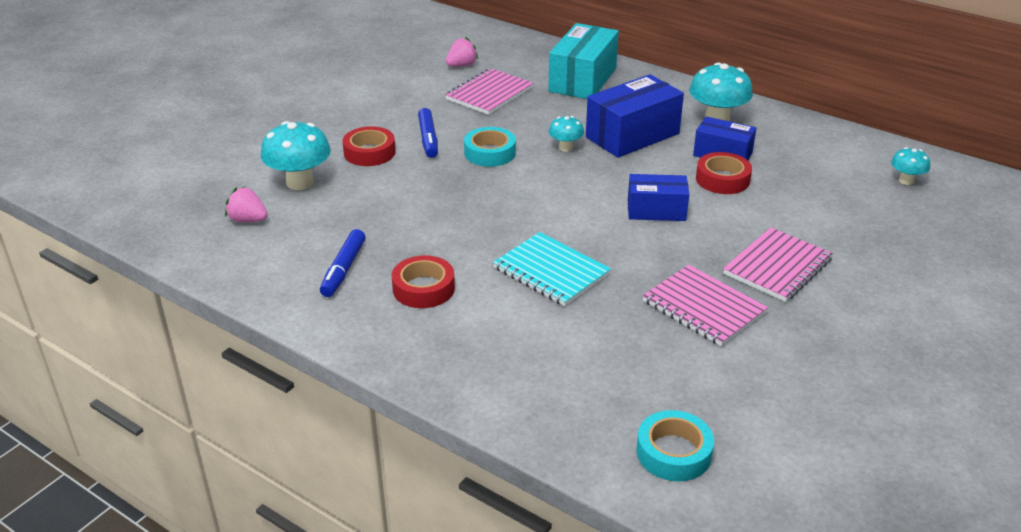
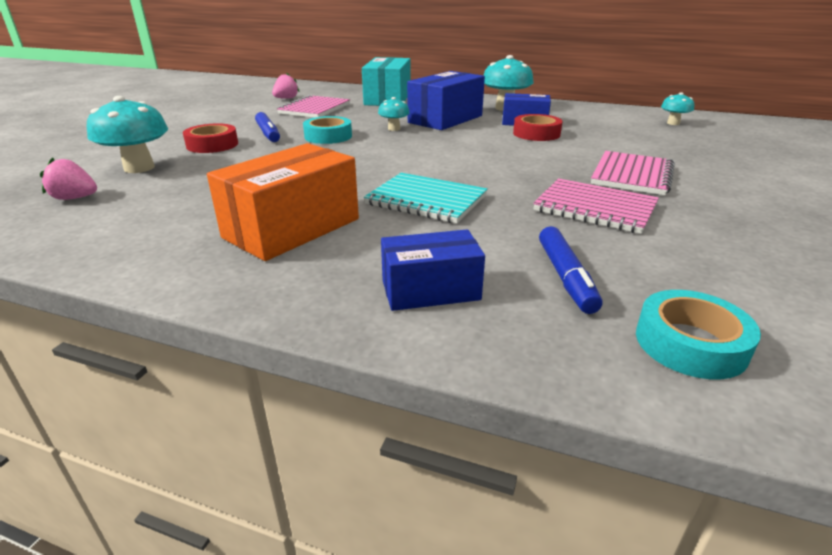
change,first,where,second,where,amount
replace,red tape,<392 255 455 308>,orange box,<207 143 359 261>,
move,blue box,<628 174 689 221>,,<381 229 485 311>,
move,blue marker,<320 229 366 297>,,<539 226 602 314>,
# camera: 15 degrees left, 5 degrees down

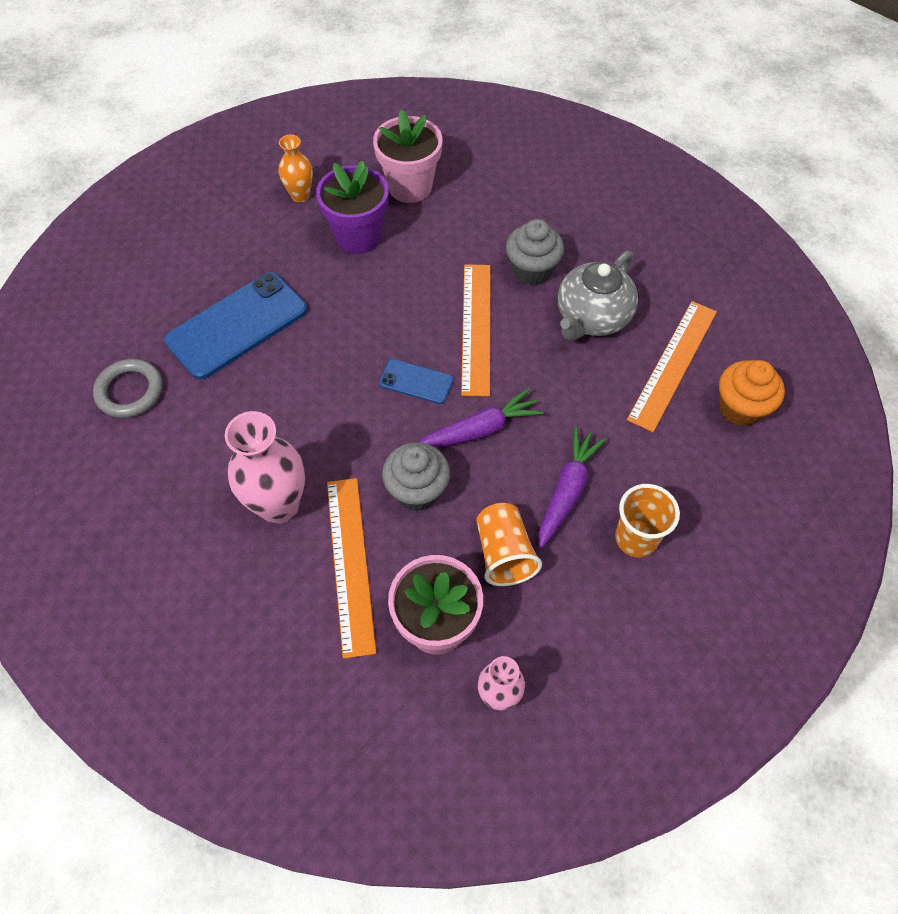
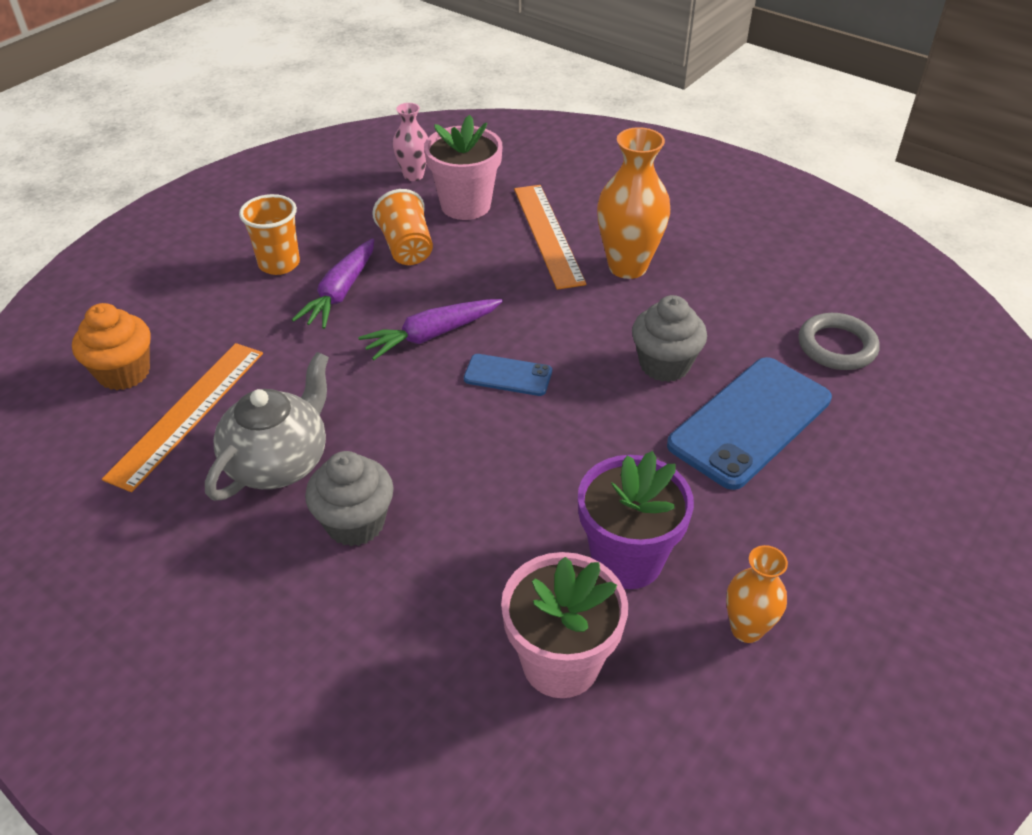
change,first,where,second,where,amount
recolor,pink vase,<225 411 305 524>,orange vase,<597 127 670 279>,
move,grey cupcake,<382 442 450 511>,,<632 295 707 382>,
delete,orange ruler,<461 264 490 396>,,,
# camera: 175 degrees right, 15 degrees down

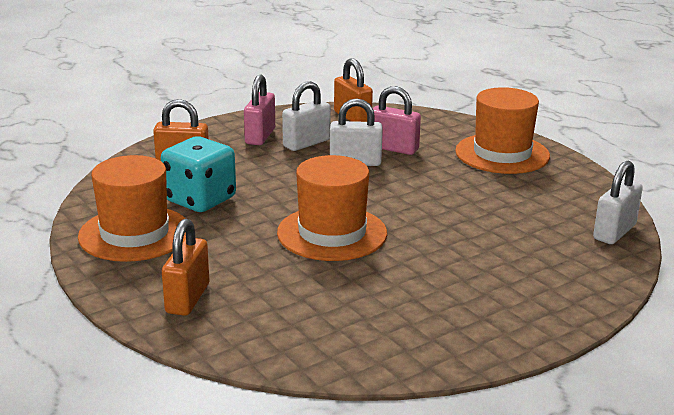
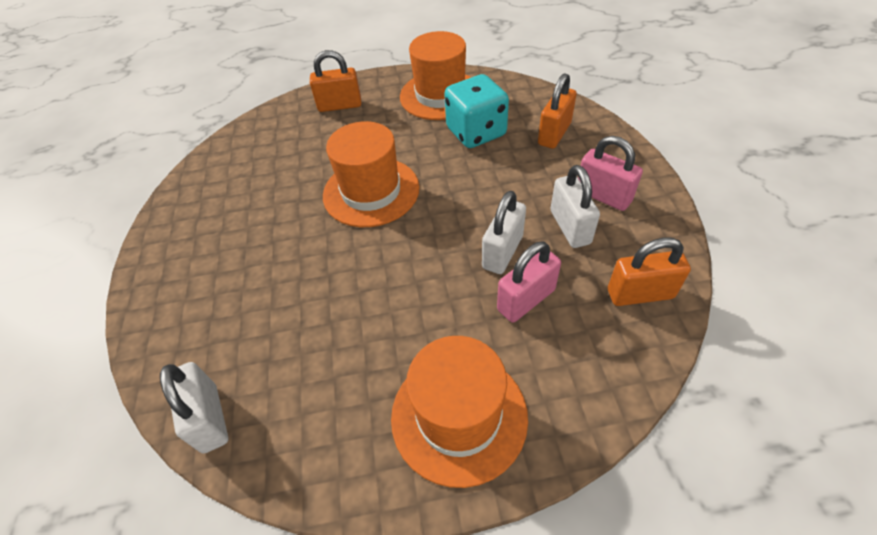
change,first,where,second,where,amount
rotate,orange padlock,<162 219 209 316>,,<310 50 361 112>,45 degrees counterclockwise
# camera: 120 degrees right, 25 degrees up

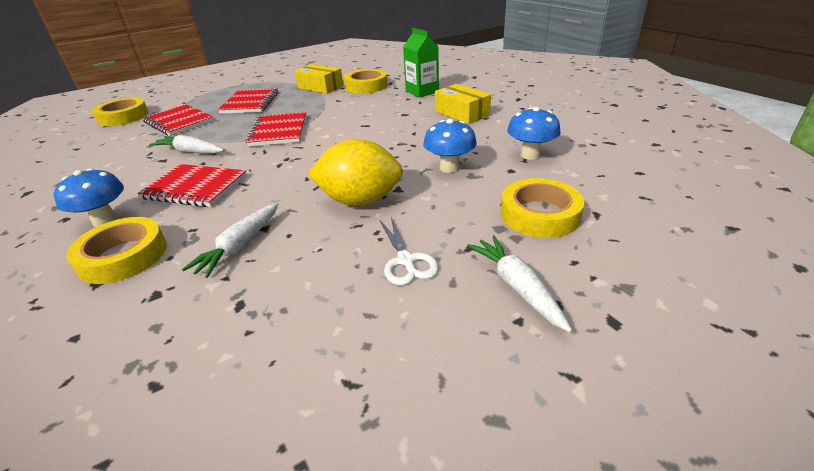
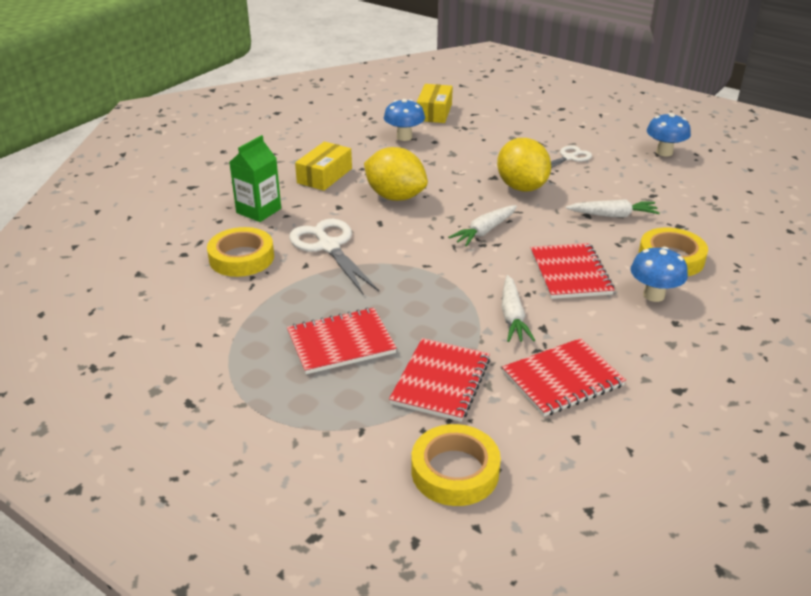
change,first,where,second,where,amount
insert,,,white scissors,<289 219 379 294>,
insert,,,yellow lemon,<364 147 428 201>,
move,yellow box,<295 64 343 94>,,<417 84 453 123>,
move,white carrot,<467 235 572 332>,,<448 205 517 247>,
move,red notebook,<246 112 307 147>,,<502 338 626 417>,
move,blue mushroom,<423 119 477 173>,,<647 113 691 157>,
delete,yellow tape,<501 178 585 238>,,,
# camera: 115 degrees left, 0 degrees up

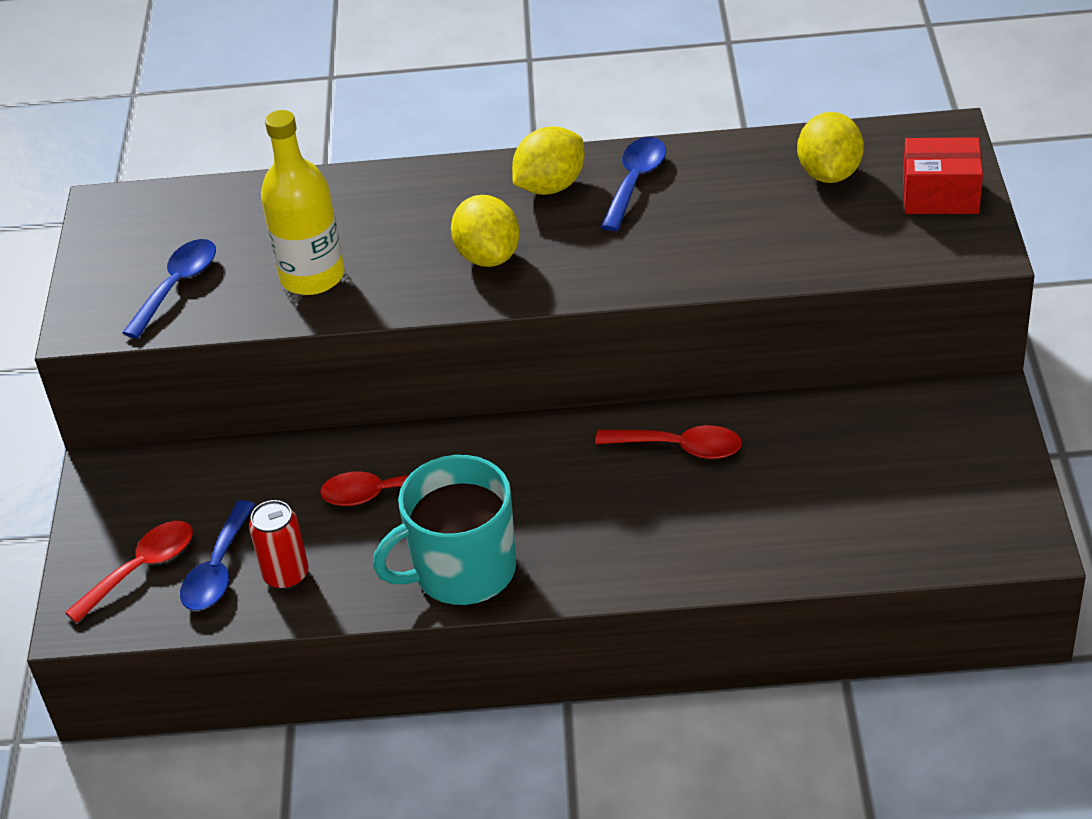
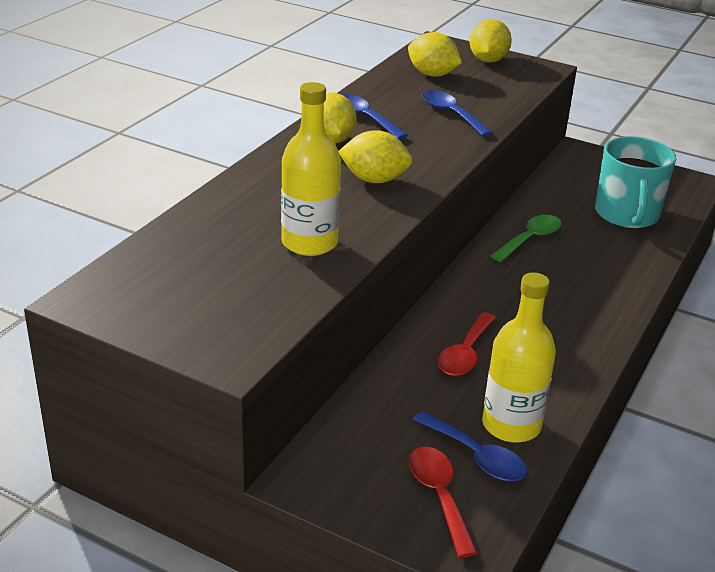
change,first,where,second,where,amount
move,blue spoon,<122 239 216 339>,,<422 90 493 136>,
replace,red box,<903 137 983 214>,yellow lemon,<470 19 512 62>,
replace,red can,<249 500 309 589>,yellow bottle,<482 272 556 443>,
recolor,red spoon,<595 425 742 459>,green spoon,<491 215 561 262>,
move,turquoise mug,<373 455 516 606>,,<595 136 676 229>,
# camera: 65 degrees left, 10 degrees down

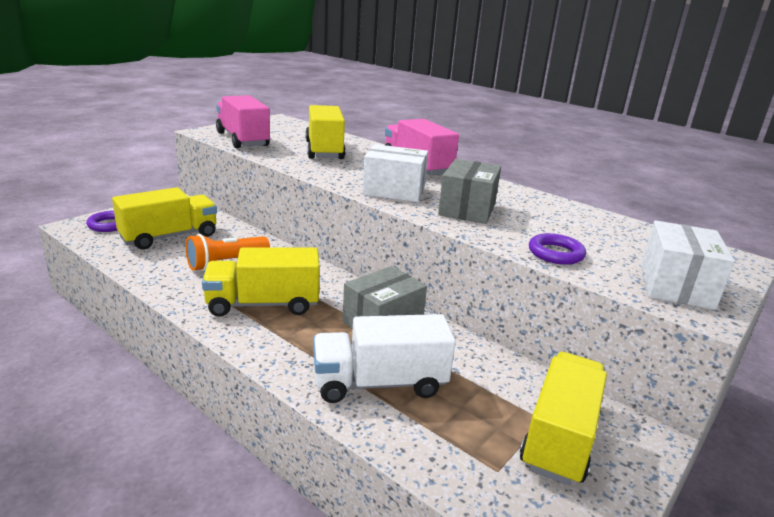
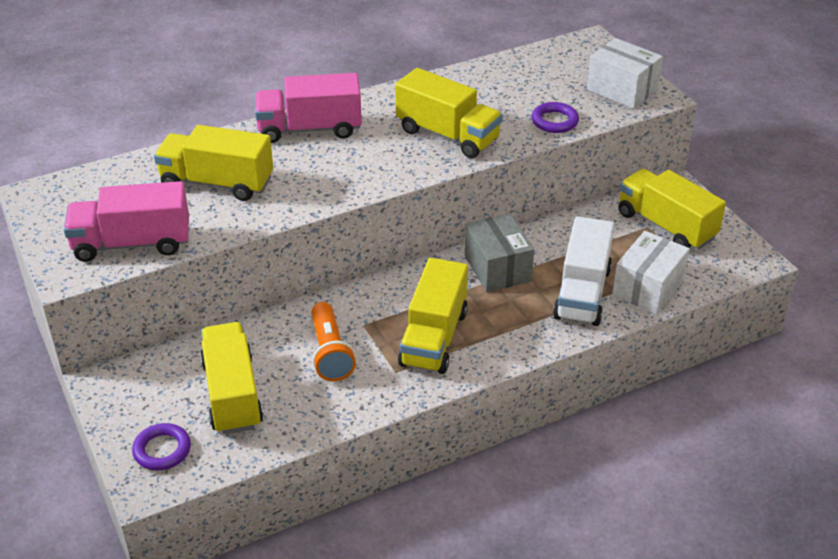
change,first,where,second,where,amount
replace,grey box,<438 159 501 224>,yellow truck,<395 68 503 158>,
move,white box,<362 144 428 202>,,<612 231 690 314>,
# camera: 65 degrees left, 15 degrees up

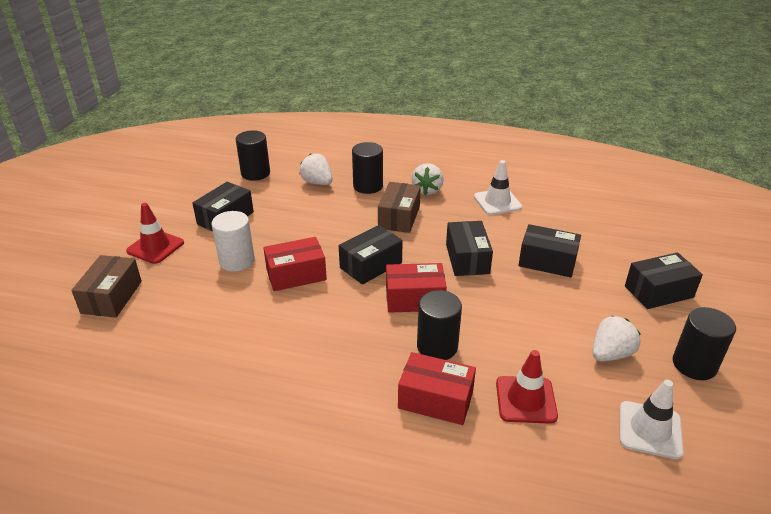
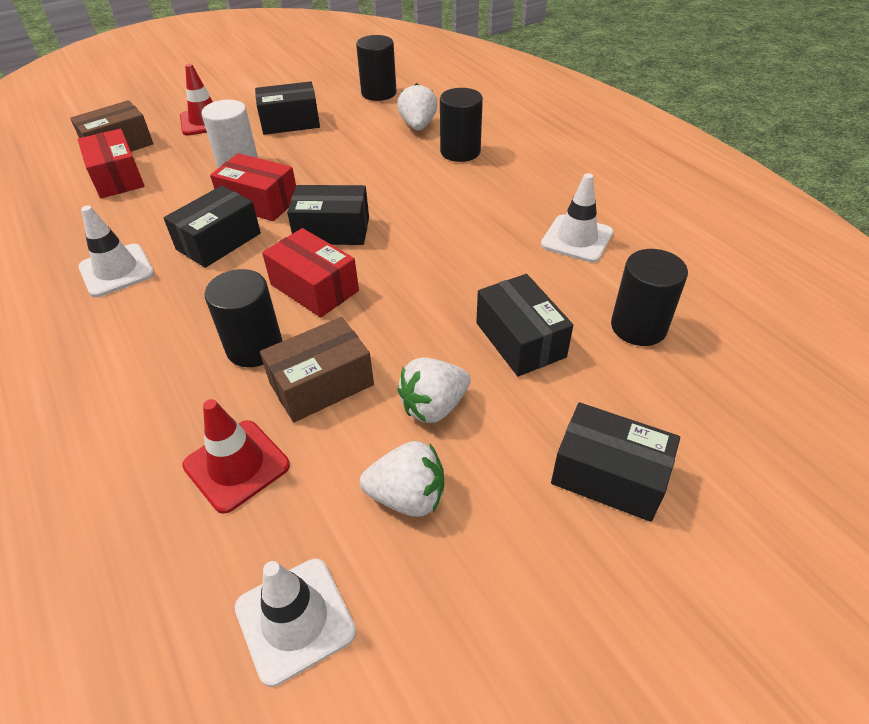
change,first,where,second,where,amount
move,red box,<398 352 476 425>,,<78 129 145 198>,
insert,,,white traffic cone,<78 205 154 297>,
move,black box,<446 221 493 276>,,<164 186 261 268>,
move,brown box,<378 182 421 233>,,<260 317 374 422>,
move,white strawberry,<412 163 444 195>,,<398 358 471 423>,
move,black cylinder,<673 307 736 380>,,<611 249 688 346>,
# camera: 45 degrees right, 10 degrees up

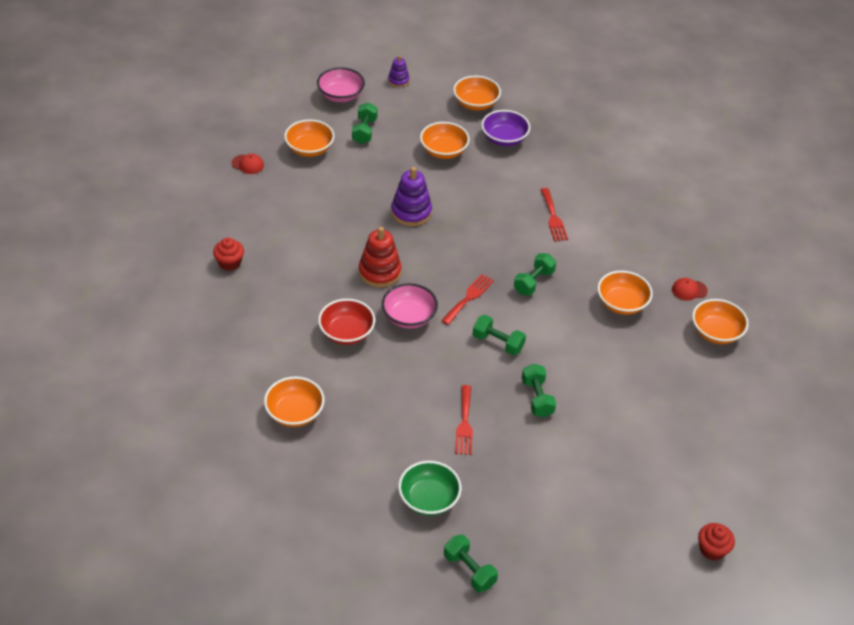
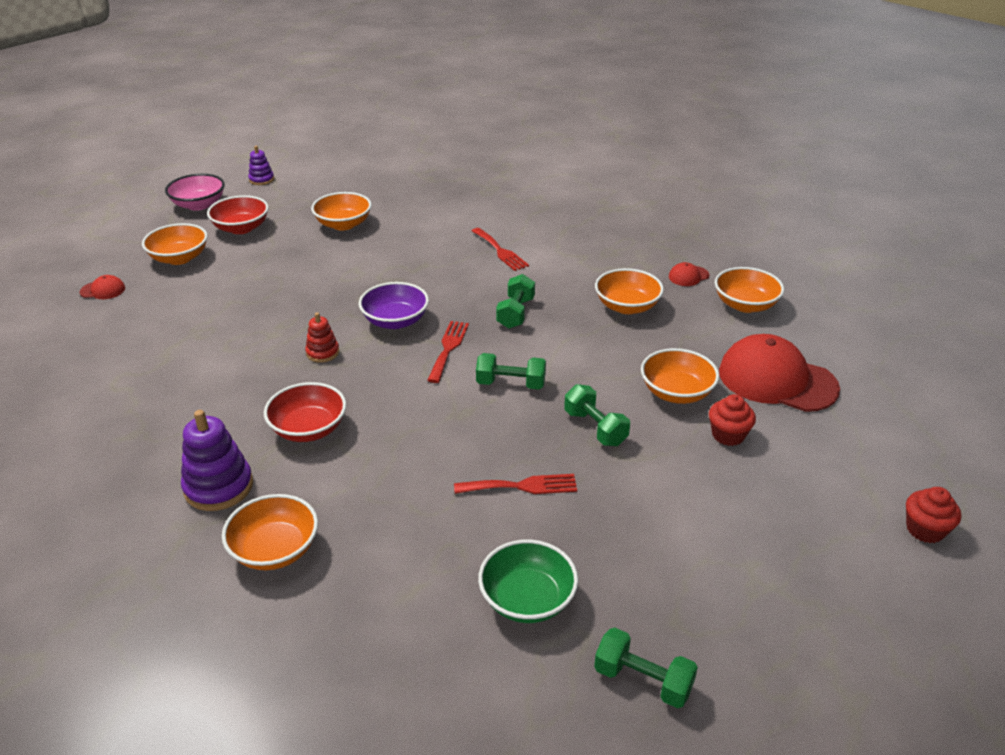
change,first,where,second,where,amount
move,purple stacking toy,<391 167 432 226>,,<181 410 253 511>,
replace,green dumbbell,<352 102 378 144>,red bowl,<207 195 269 234>,
resize,red stacking toy,<359 227 401 287>,,<305 312 339 363>,x0.58
move,purple bowl,<481 110 530 146>,,<359 282 429 329>,
rotate,red fork,<455 385 473 455>,,<454 474 577 494>,75 degrees counterclockwise
move,orange bowl,<453 76 501 111>,,<641 348 719 404>,
move,red cupcake,<213 238 244 271>,,<709 394 756 446>,
insert,,,red cap,<719 334 840 412>,
delete,pink bowl,<382 283 438 329>,,,
# camera: 20 degrees left, 10 degrees down

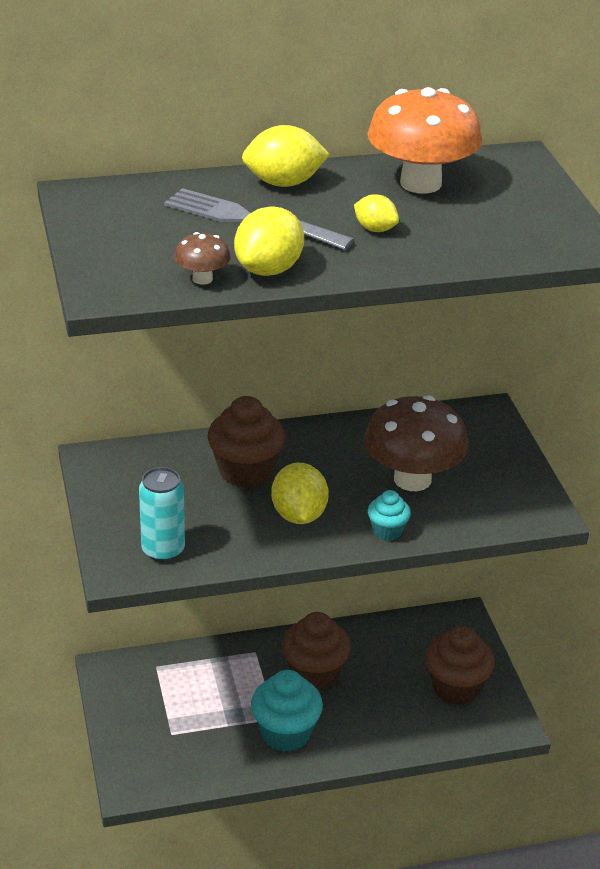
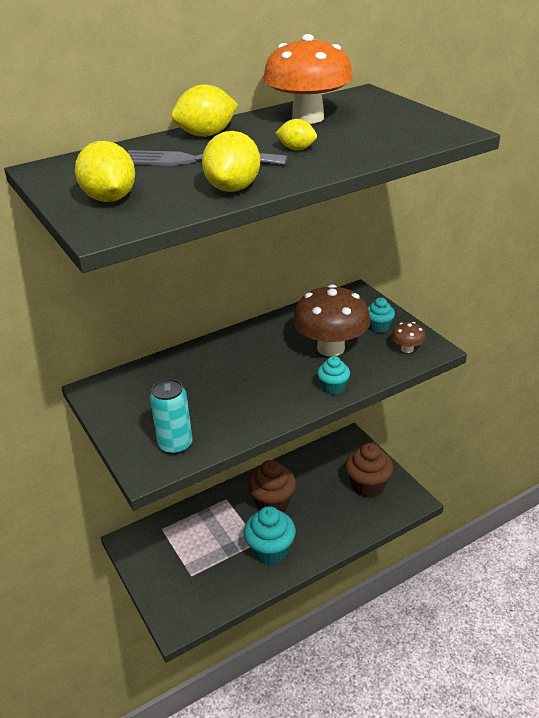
change,first,where,second,where,amount
move,yellow lemon,<271 463 329 524>,,<75 141 135 202>,
insert,,,turquoise cupcake,<368 298 395 333>,
move,brown mushroom,<174 232 231 285>,,<391 322 426 353>,
delete,brown cupcake,<207 396 285 488>,,,
# camera: 15 degrees left, 0 degrees up

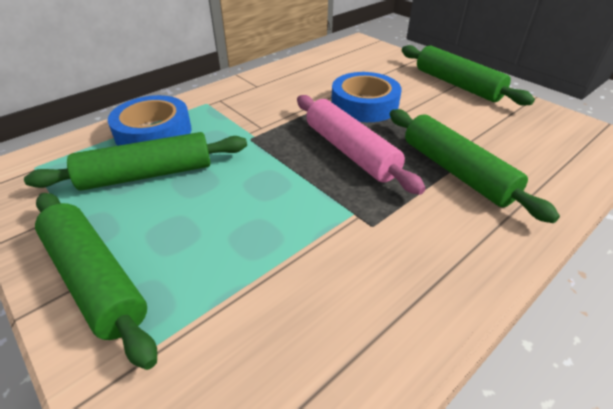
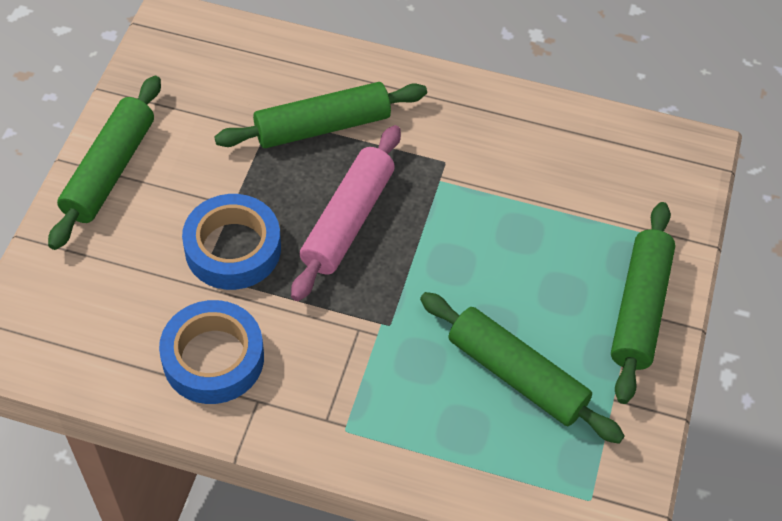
change,first,where,second,where,amount
move,blue tape,<108 95 192 146>,,<159 300 264 404>,
rotate,green rolling pin,<390 109 560 223>,,<214 82 427 148>,45 degrees clockwise
# camera: 125 degrees left, 15 degrees up

